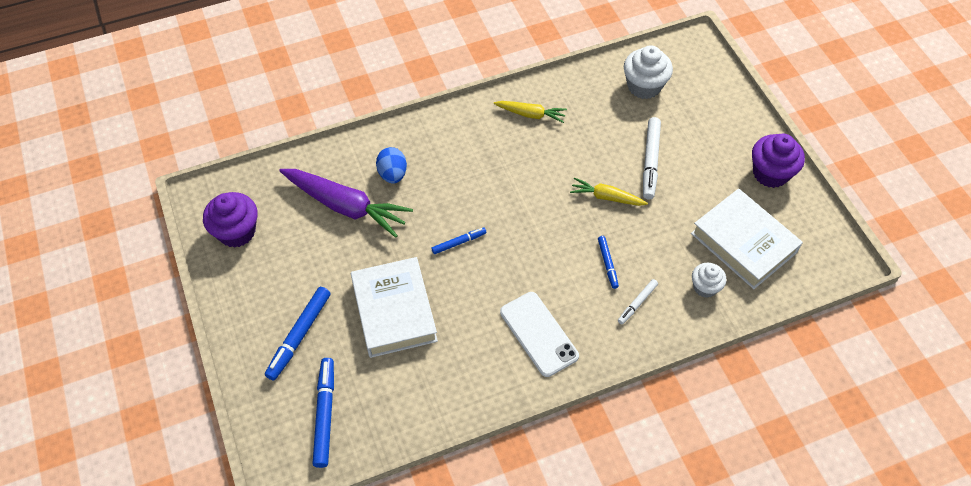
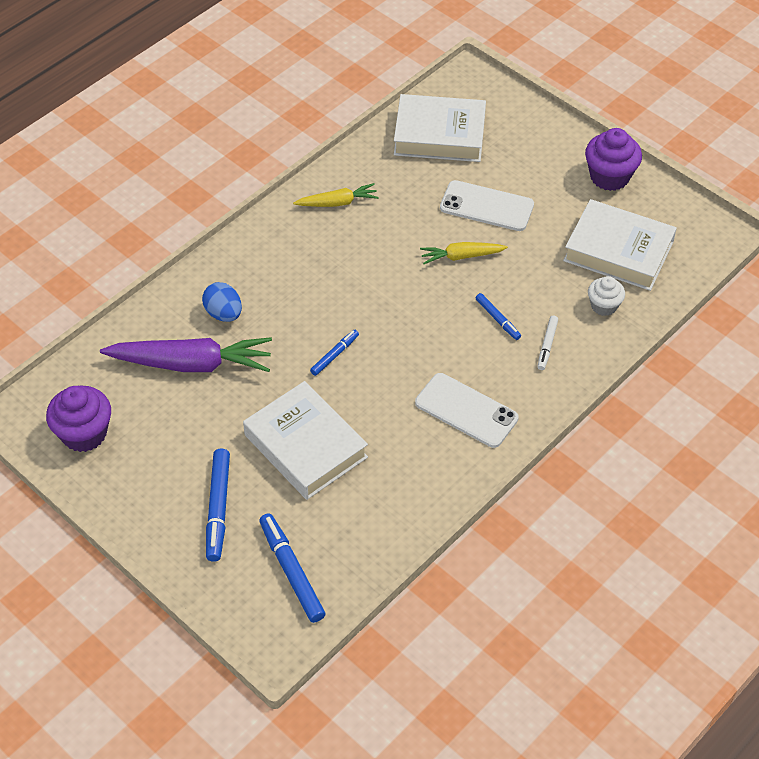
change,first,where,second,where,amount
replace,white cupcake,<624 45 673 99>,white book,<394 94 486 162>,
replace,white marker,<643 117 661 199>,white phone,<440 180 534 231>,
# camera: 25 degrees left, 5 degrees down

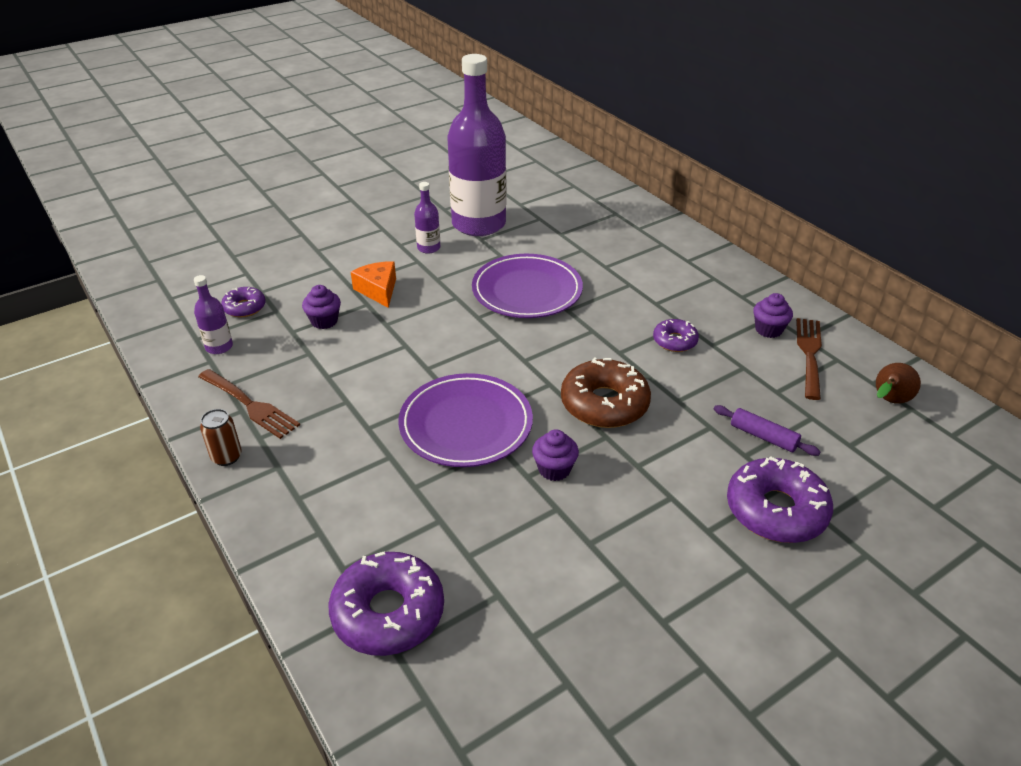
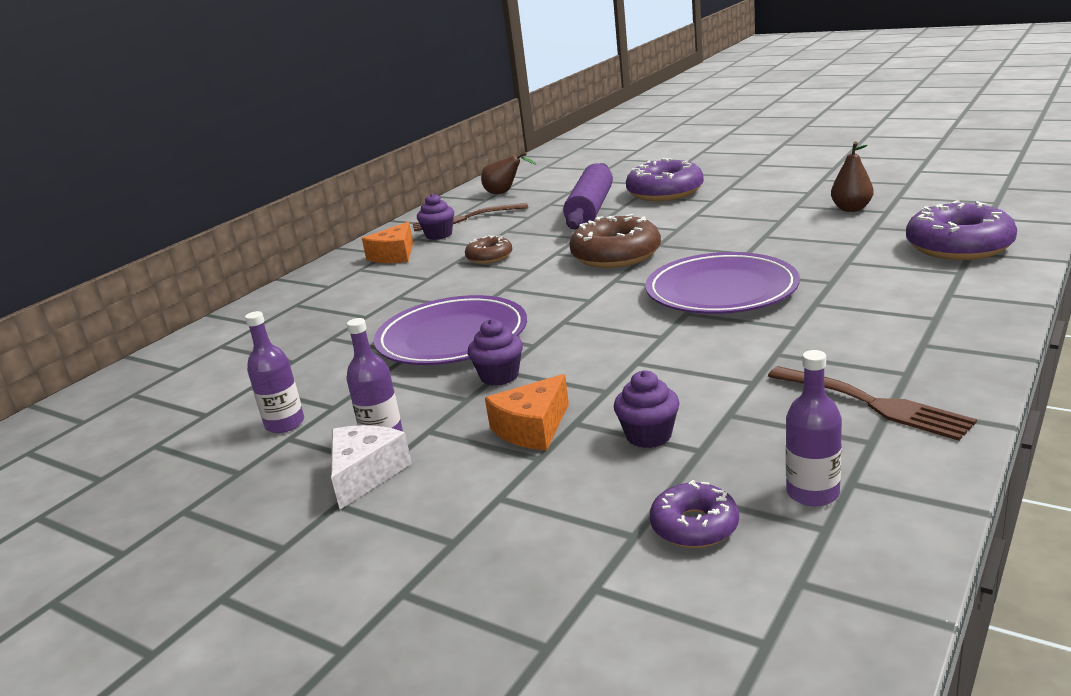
change,first,where,second,where,amount
resize,purple bottle,<447 54 506 236>,,<245 311 304 433>,x0.41
insert,,,white cheese,<331 425 412 509>,
insert,,,orange cheese,<362 222 413 263>,
recolor,purple donut,<653 319 699 352>,brown donut,<465 235 512 264>,
move,purple cupcake,<532 429 579 481>,,<468 319 523 386>,
resize,purple rolling pin,<714 405 820 456>,,<563 163 613 229>,x1.93
rotate,brown fork,<198 369 300 439>,,<768 366 977 441>,120 degrees clockwise
insert,,,brown pear,<831 142 874 212>,
delete,brown can,<200 409 242 466>,,,
# camera: 110 degrees left, 15 degrees down

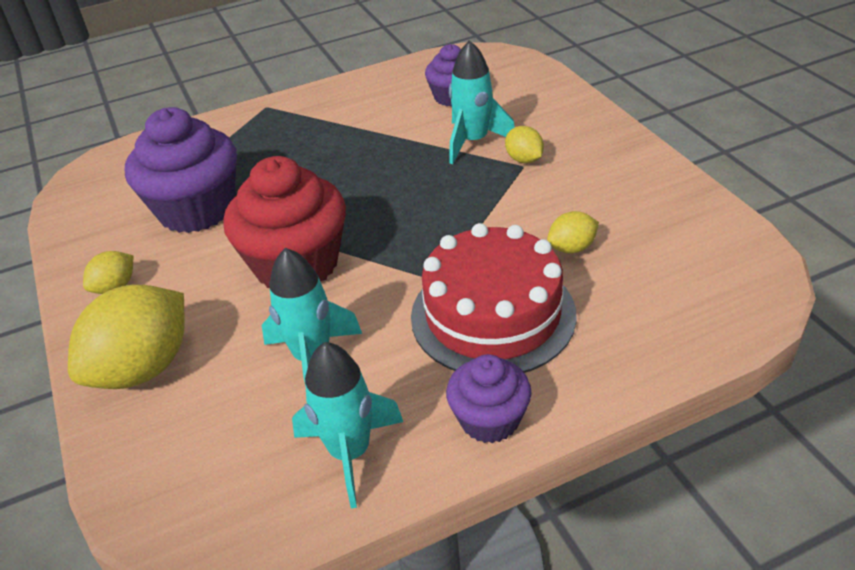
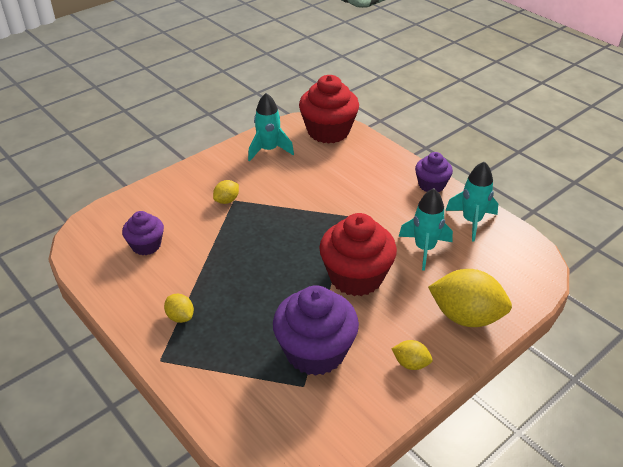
change,first,where,second,where,amount
move,yellow lemon,<547 211 599 253>,,<164 294 194 323>,
move,turquoise rocket,<449 40 515 164>,,<248 93 294 162>,
insert,,,red cupcake,<299 75 359 144>,
delete,red cake,<411 223 577 373>,,,
# camera: 110 degrees left, 0 degrees up

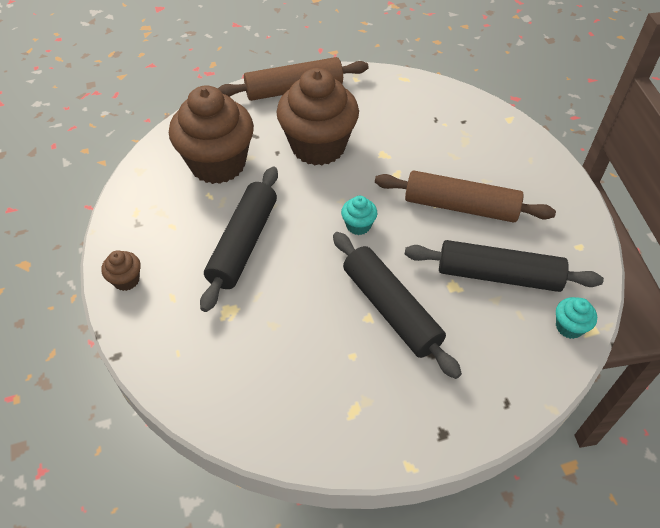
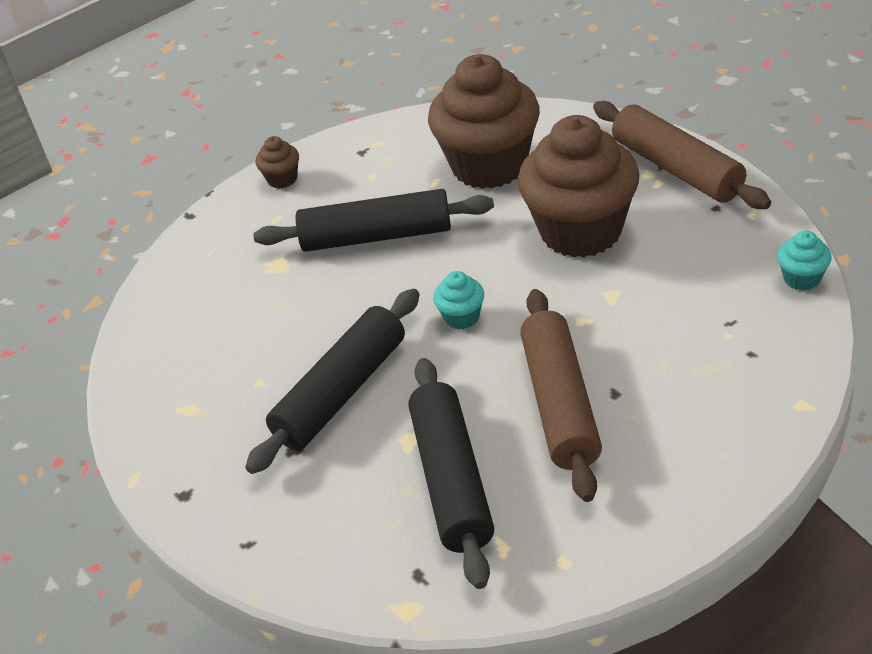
change,first,where,second,where,amount
move,turquoise cupcake,<556 297 597 339>,,<777 231 832 291>,
# camera: 75 degrees right, 10 degrees down

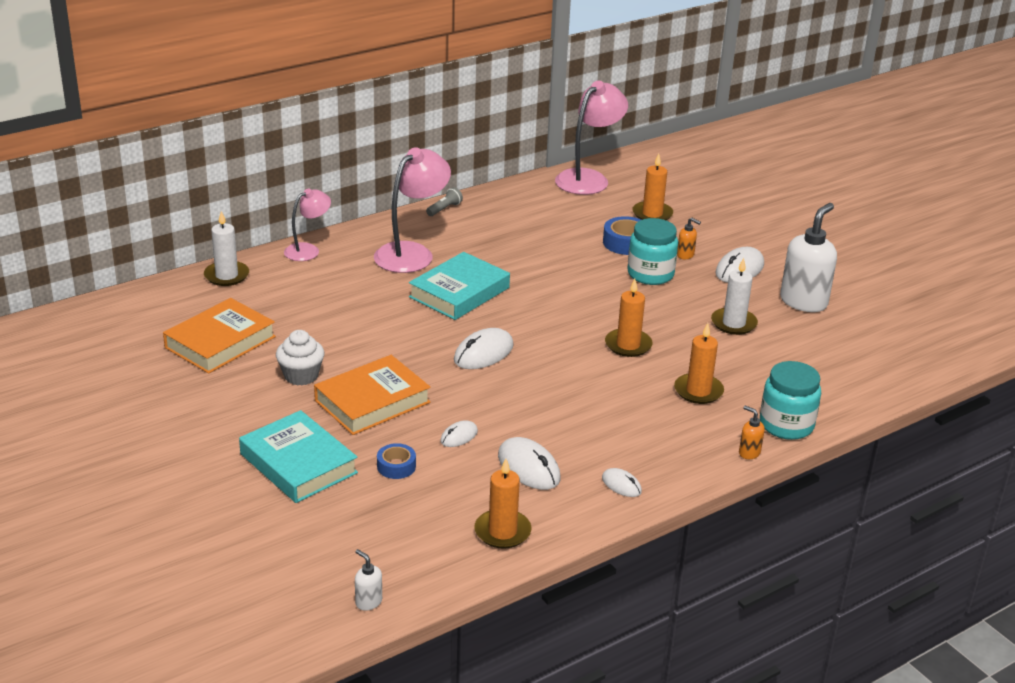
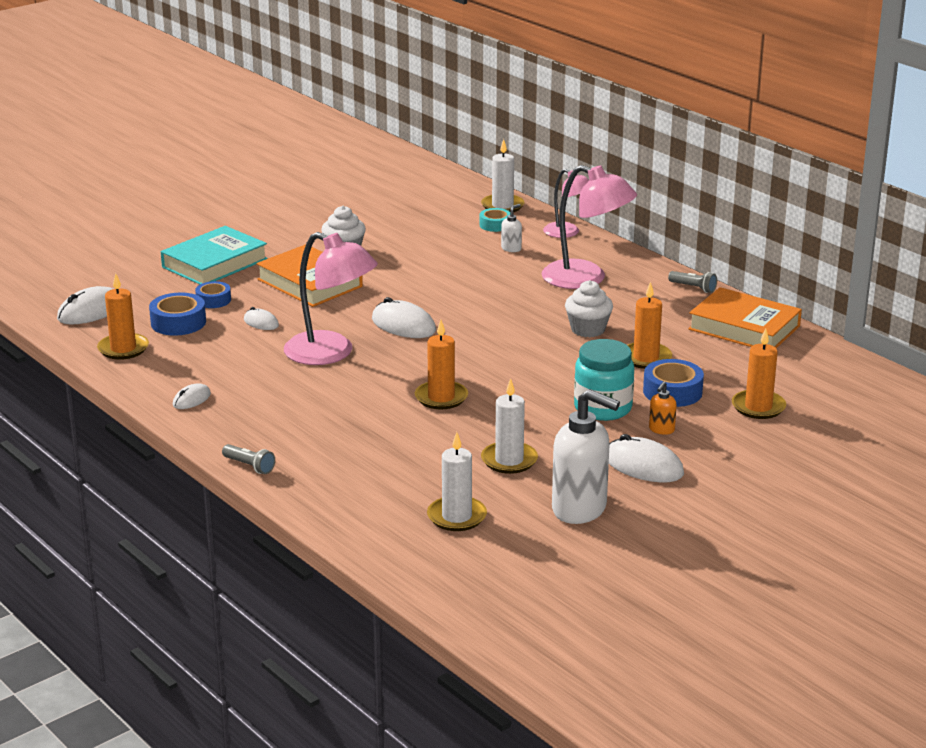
change,first,where,second,where,amount
move,white mouse,<498 437 561 490>,,<57 286 113 325>,
insert,,,blue tape,<149 292 206 336>,
replace,orange soap dispenser,<739 406 765 459>,grey flashlight,<222 444 275 474>,
move,pink lamp,<555 80 628 195>,,<284 232 378 365>,
insert,,,white candle,<427 432 487 531>,
insert,,,turquoise tape,<480 208 510 232>,
move,white soap dispenser,<355 549 382 611>,,<501 204 522 252>,
insert,,,white cupcake,<565 280 613 337>,
move,orange candle,<674 323 724 404>,,<628 281 672 369>,
move,orange book,<163 298 276 374>,,<688 287 802 348>,
delete,turquoise book,<409 252 510 320>,,,
delete,turquoise jar,<760 361 821 440>,,,
# camera: 85 degrees right, 5 degrees down

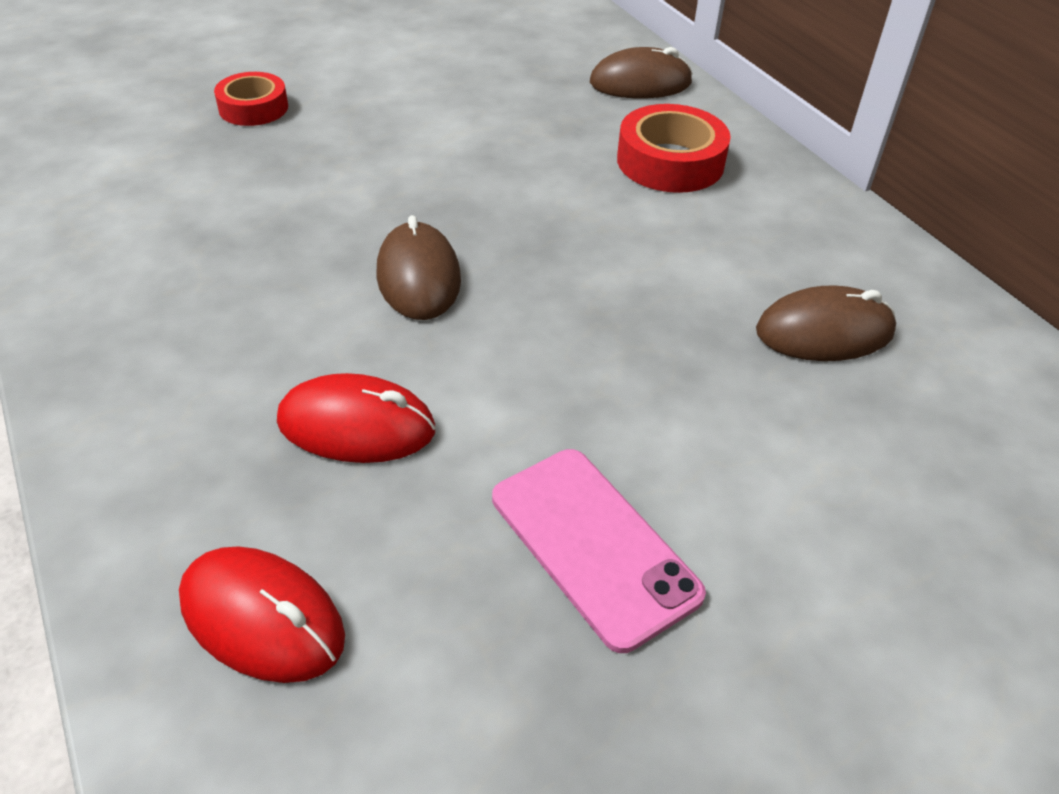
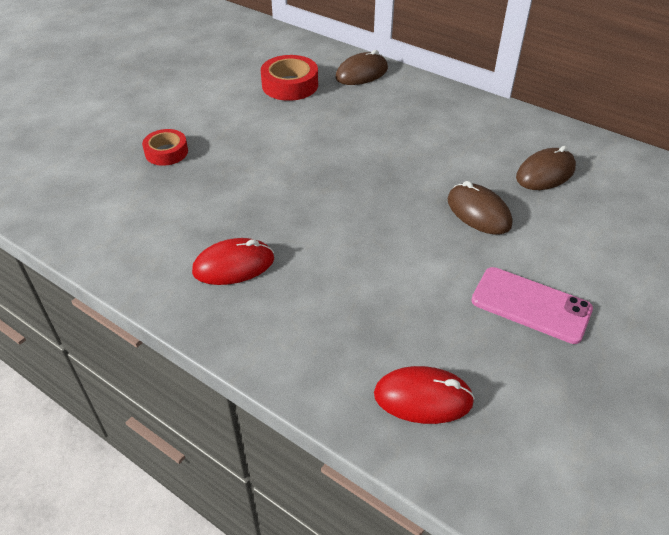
change,first,where,second,where,amount
move,red mouse,<277 373 435 463>,,<192 238 274 285>,
move,red tape,<617 104 731 193>,,<261 55 318 101>,
move,brown mouse,<377 215 461 320>,,<447 181 512 235>,
# camera: 25 degrees left, 0 degrees up

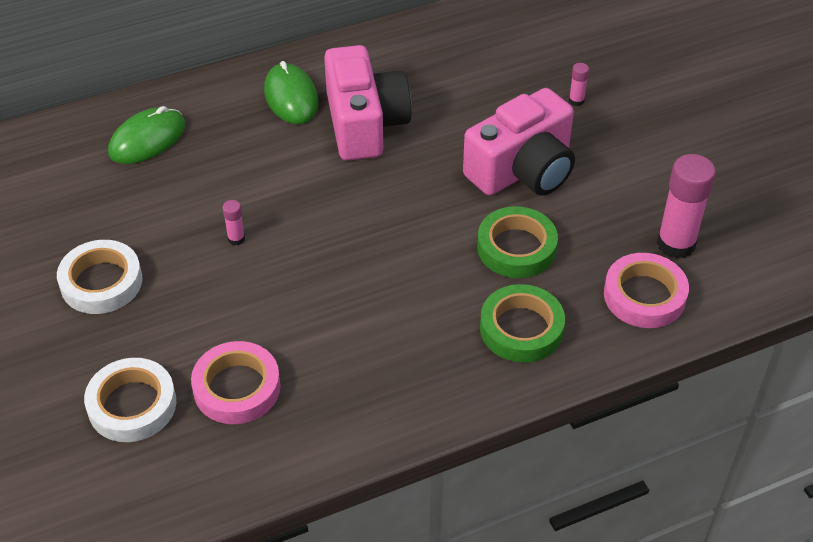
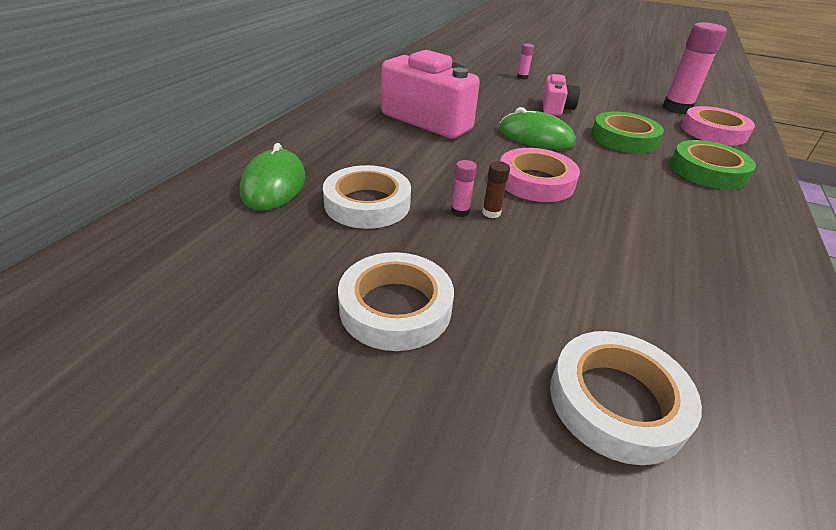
change,first,where,second,where,amount
insert,,,white tape,<323 165 411 229>,
insert,,,brown glue stick,<482 161 510 218>,
move,green mouse,<264 61 319 124>,,<499 107 576 150>,
move,pink tape,<191 341 281 424>,,<500 148 580 202>,
resize,pink camera,<463 88 575 196>,,<542 74 580 116>,x0.53
# camera: 45 degrees left, 10 degrees down

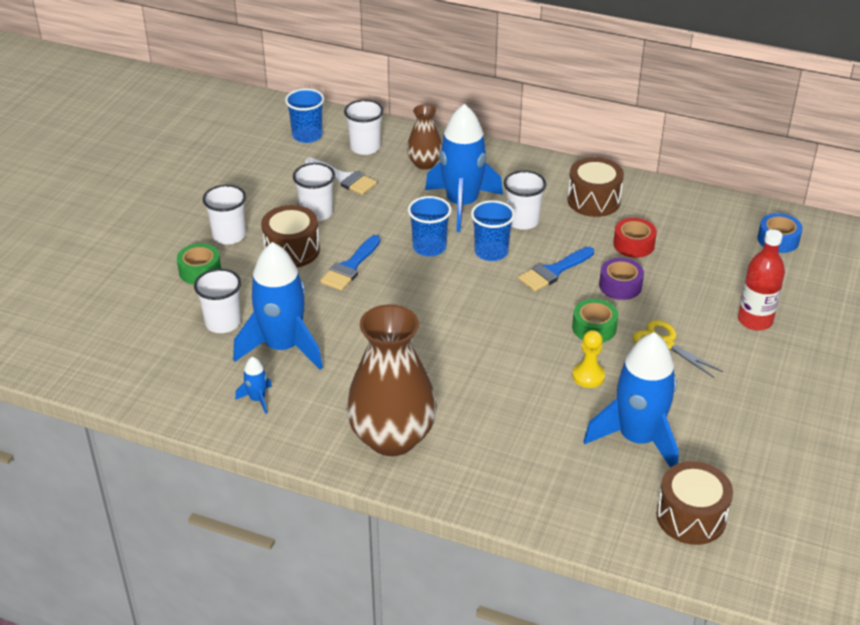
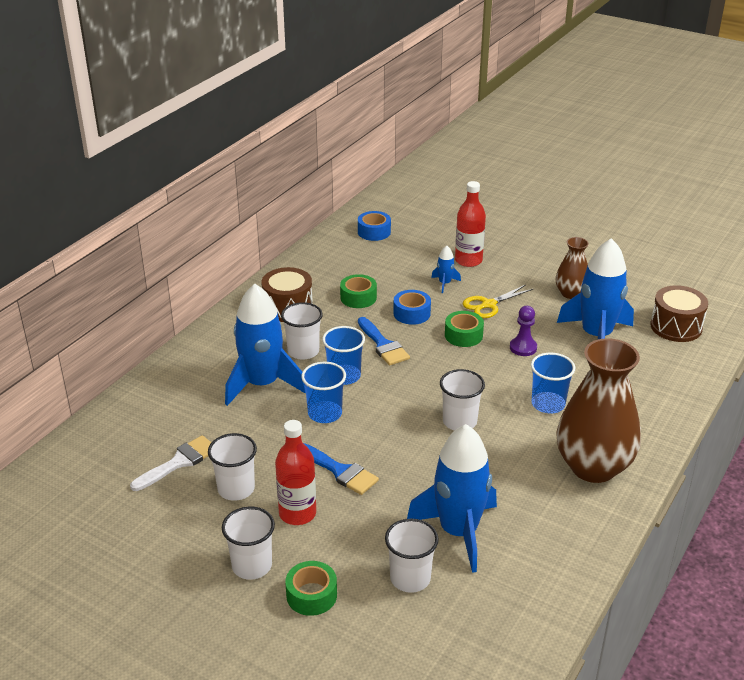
change,first,where,second,where,amount
replace,brown drum,<261 205 320 268>,red bottle,<275 420 316 525>,
recolor,red tape,<613 218 657 258>,green tape,<340 274 377 308>,
recolor,purple tape,<599 258 644 300>,blue tape,<393 290 431 325>,
move,blue rocket,<235 357 272 414>,,<431 246 461 293>,
move,white cup,<344 100 384 155>,,<440 369 485 431>,
recolor,yellow pawn,<572 330 605 388>,purple pawn,<510 306 537 356>,
move,blue cup,<285 88 324 143>,,<531 353 575 413>,
move,brown vase,<407 104 442 170>,,<555 237 589 299>,
# camera: 80 degrees left, 5 degrees down

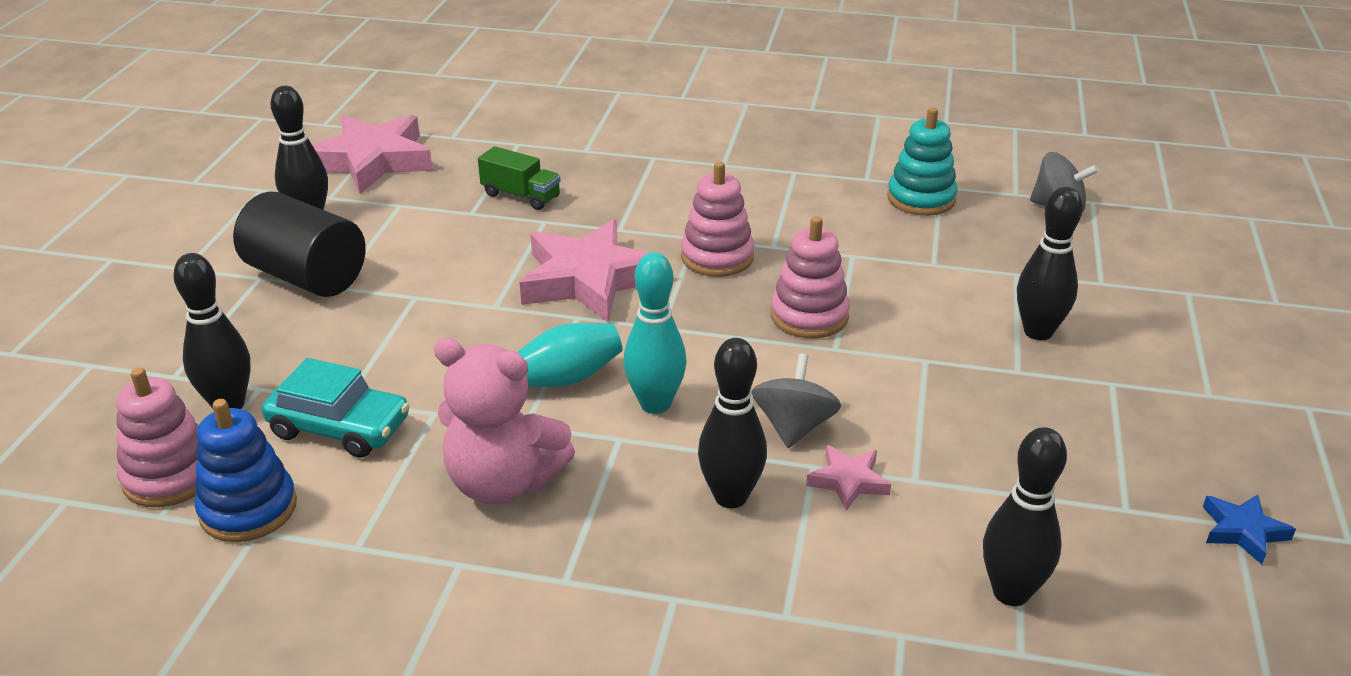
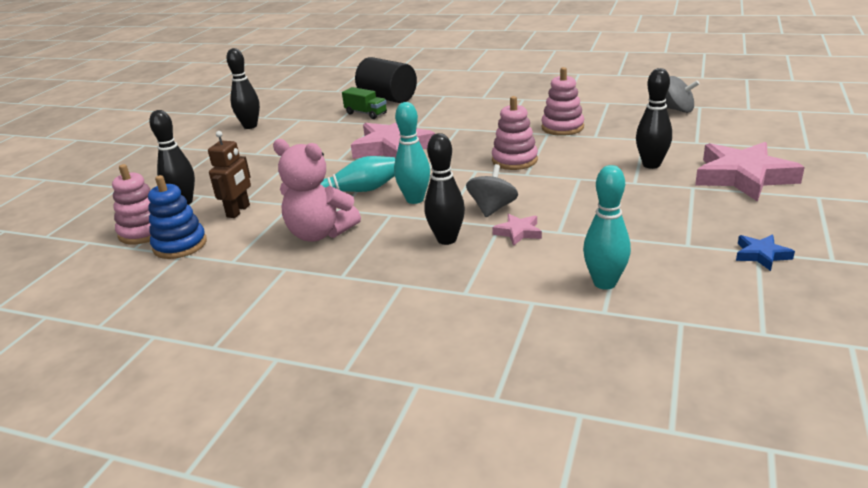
change,first,where,second,where,amount
replace,turquoise car,<262 358 409 458>,brown robot,<208 131 251 218>,
move,black cylinder,<233 192 366 297>,,<355 57 417 103>,
move,pink stacking toy,<681 161 754 277>,,<541 67 584 136>,
recolor,black bowling pin,<983 427 1067 606>,turquoise bowling pin,<583 165 631 290>,
move,pink star,<312 115 433 194>,,<695 142 805 202>,
delete,turquoise stacking toy,<887 107 958 216>,,,
# camera: 10 degrees right, 5 degrees down

